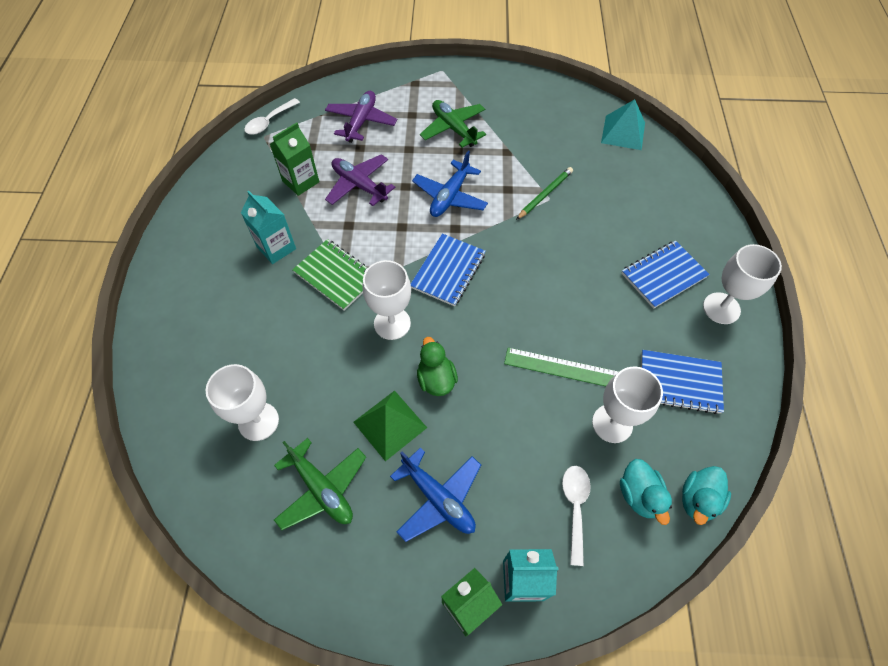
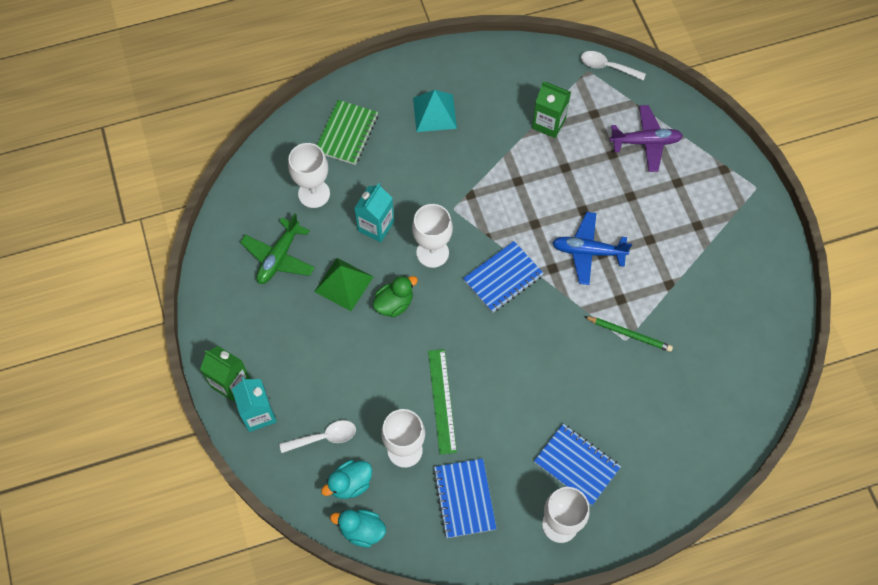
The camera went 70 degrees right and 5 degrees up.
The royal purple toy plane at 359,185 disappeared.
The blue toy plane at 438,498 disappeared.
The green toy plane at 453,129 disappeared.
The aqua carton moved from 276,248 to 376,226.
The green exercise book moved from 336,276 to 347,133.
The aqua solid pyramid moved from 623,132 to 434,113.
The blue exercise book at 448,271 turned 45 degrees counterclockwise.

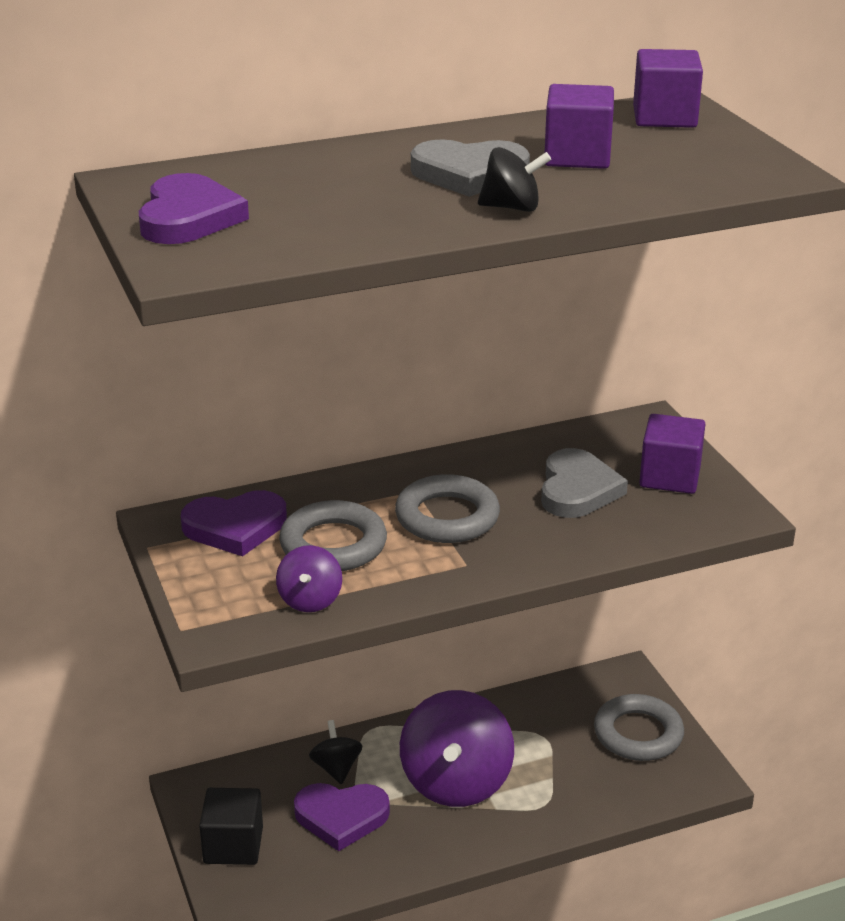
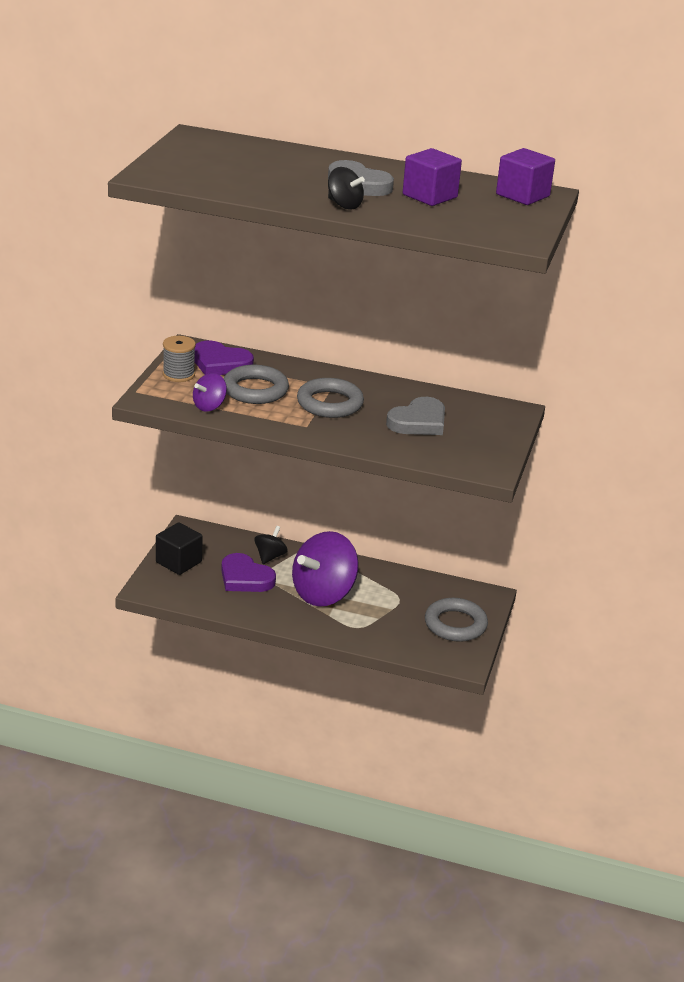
The camera went 35 degrees right and 0 degrees up.
The royal purple love heart at 188,218 disappeared.
The royal purple solid cube at 670,477 disappeared.
The ash-grey reel of thread at 178,374 appeared.

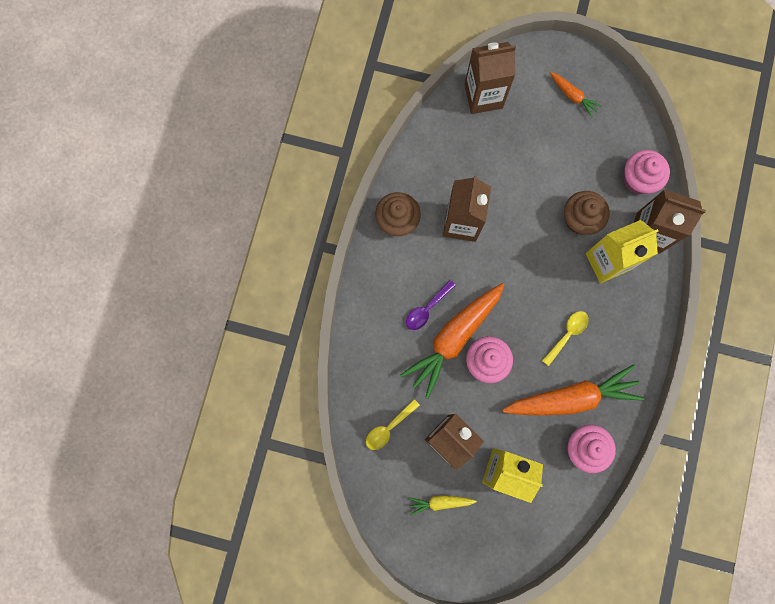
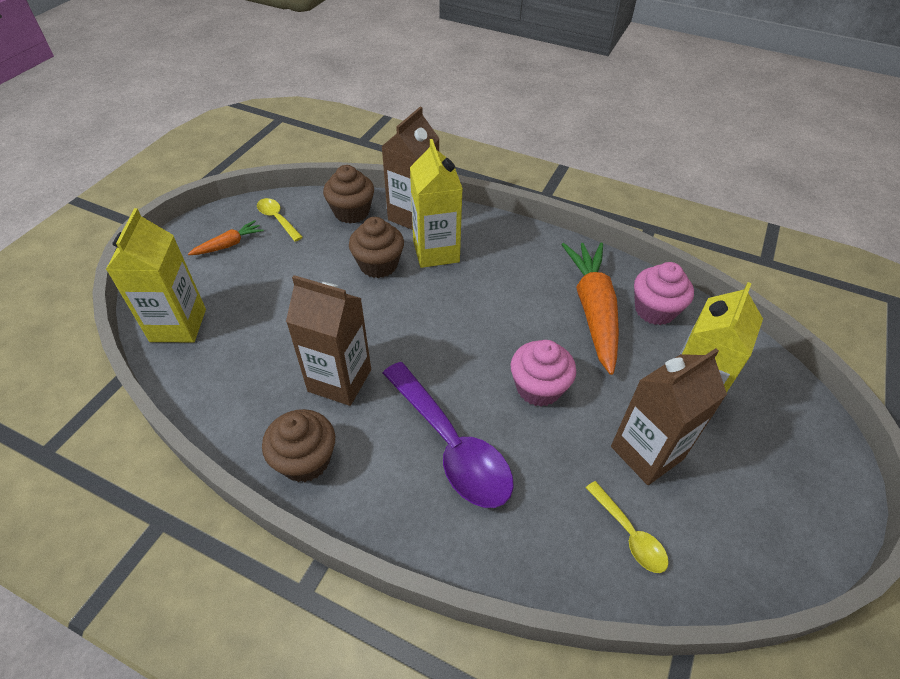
The camera went 80 degrees left and 30 degrees down.
The orange-coloured toy carrot at 453,338 disappeared.
The bright yellow toy carrot at 440,502 disappeared.
The bright yellow teaspoon moved from 567,334 to 277,219.
The brown carton at 483,96 became the bright yellow carton at 178,325.
The rose-pink muffin at 638,179 became the brown muffin at 351,212.
The royal purple teaspoon at 427,309 changed to 2.01 times the size.

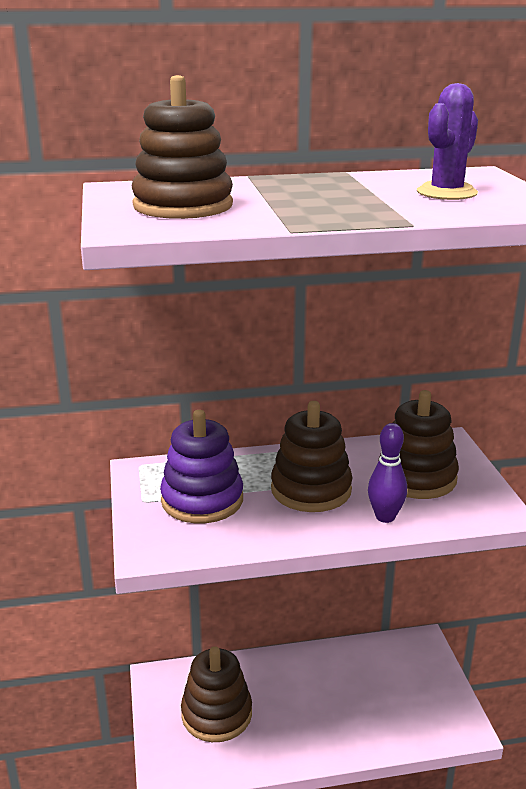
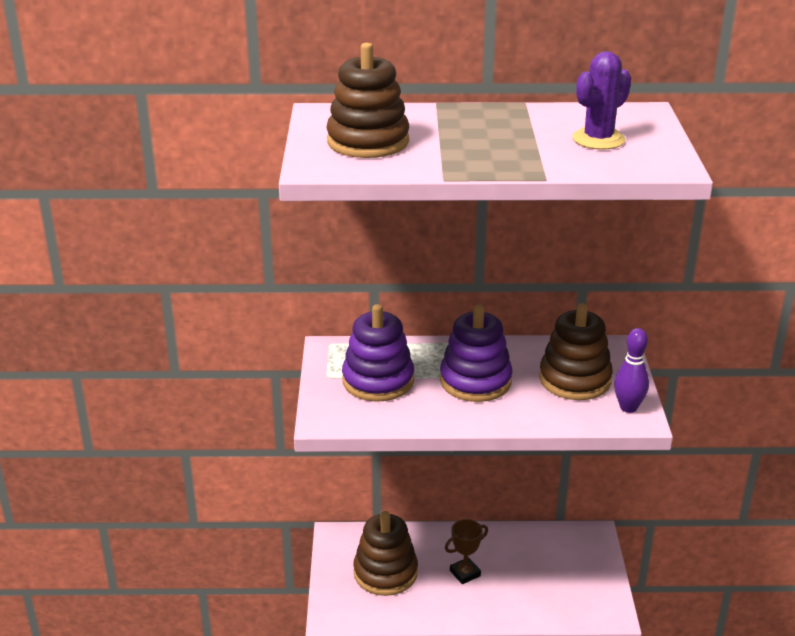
The camera went 10 degrees right and 5 degrees up.
The brown award cup at 465,573 appeared.
The royal purple tenpin moved from 385,517 to 628,407.
The brown ring stacker at 311,490 became the royal purple ring stacker at 475,381.

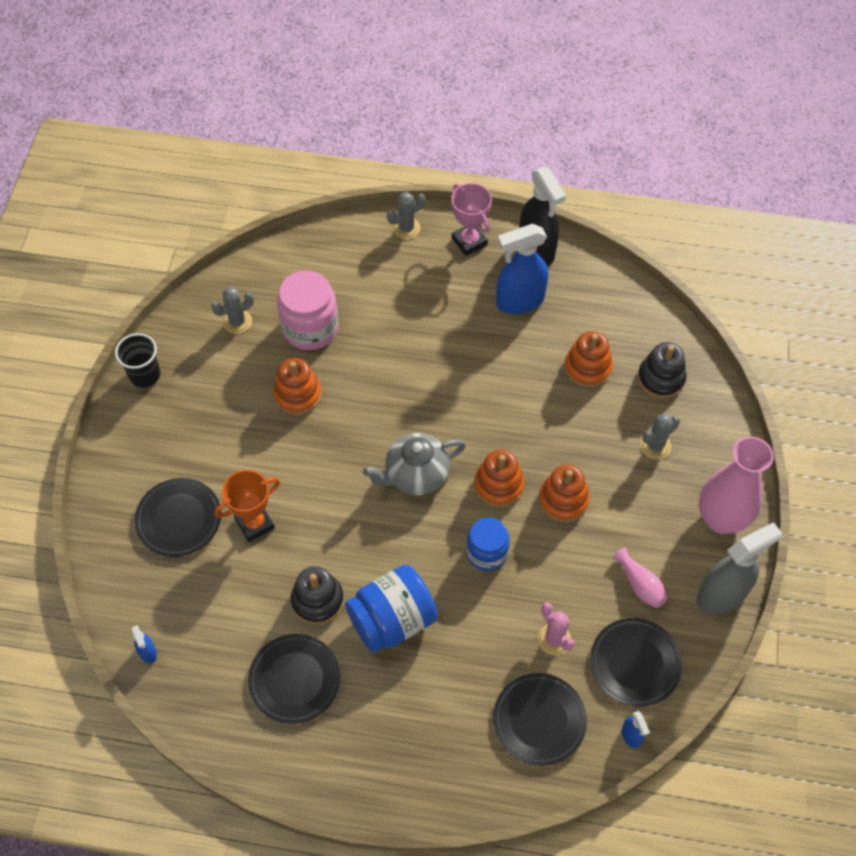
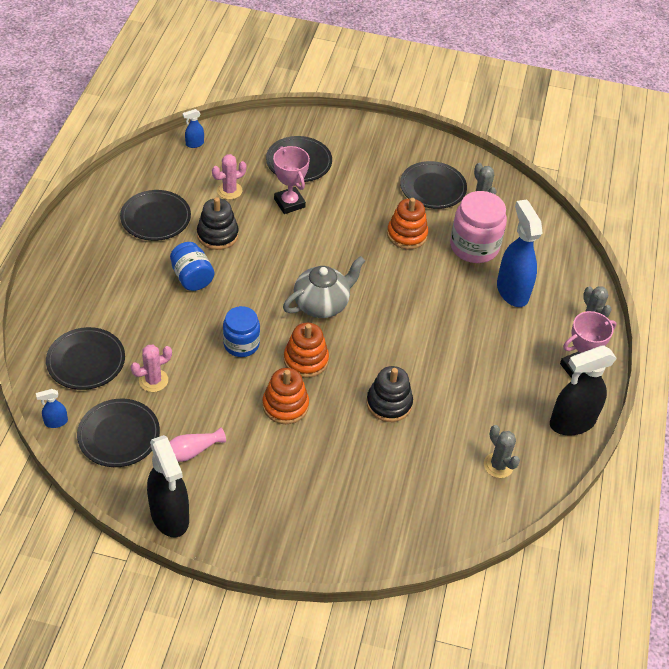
The camera went 90 degrees right and 10 degrees down.
The jet-black beaker at 145,375 disappeared.
The orange-coloured ring stacker at 587,367 disappeared.
The rose-pink tall vase at 721,519 disappeared.
The rose-pink saguaro cactus at 229,191 appeared.
The jet-black plate at 432,188 appeared.
The blue sprayer moved from 519,301 to 512,291.
The jet-black ring stacker moved from 661,378 to 389,403.
The ash-grey saguaro cactus moved from 655,446 to 498,465.
The orange-coloured award cup at 255,523 became the rose-pink award cup at 289,203.
The ash-grey sprayer at 722,594 became the jet-black sprayer at 170,516.
The ash-grey tea pot at 416,475 turned 75 degrees clockwise.
The blue jar at 392,620 changed to 0.66 times the size.

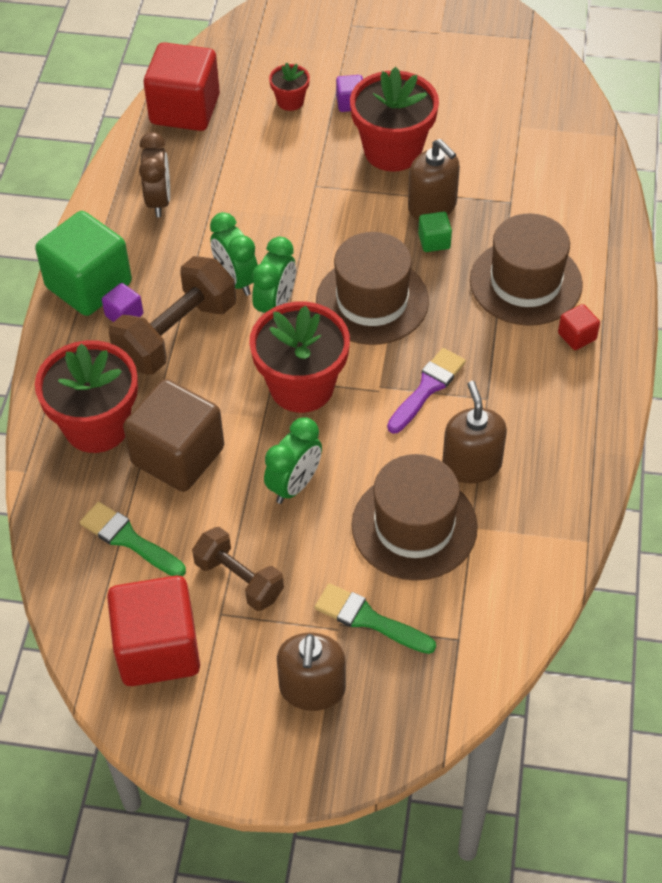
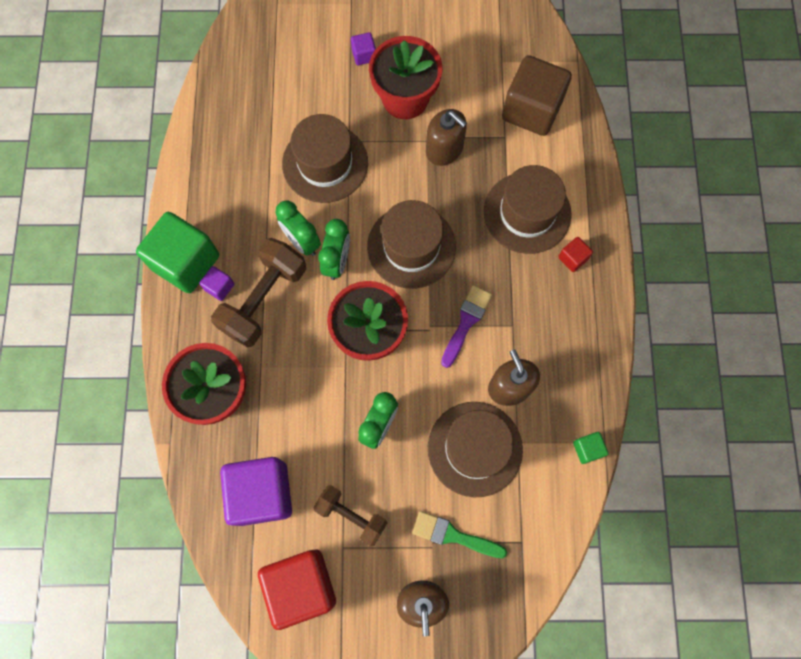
The camera went 10 degrees left and 20 degrees up.
The brown bedside clock at 159,201 disappeared.
The scarlet solid cube at 185,109 disappeared.
The scarlet plant pot at 290,101 disappeared.
The brown tall hat at 325,163 appeared.
The brown solid cube moved from 178,456 to 531,110.
The green solid cube moved from 434,241 to 587,449.
The green paint brush at 129,539 was replaced by the royal purple solid cube at 262,493.

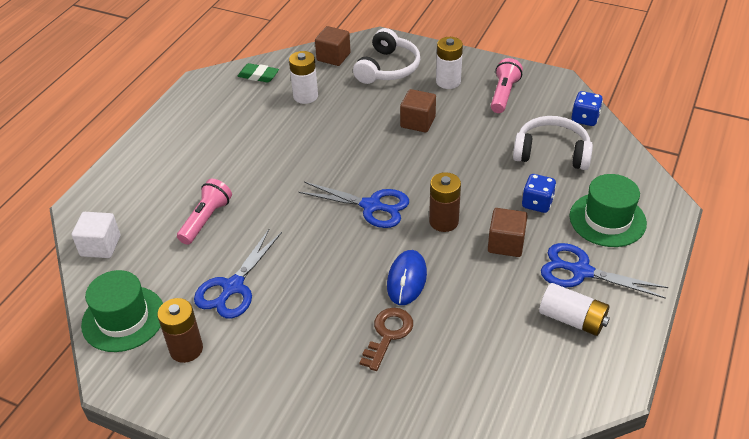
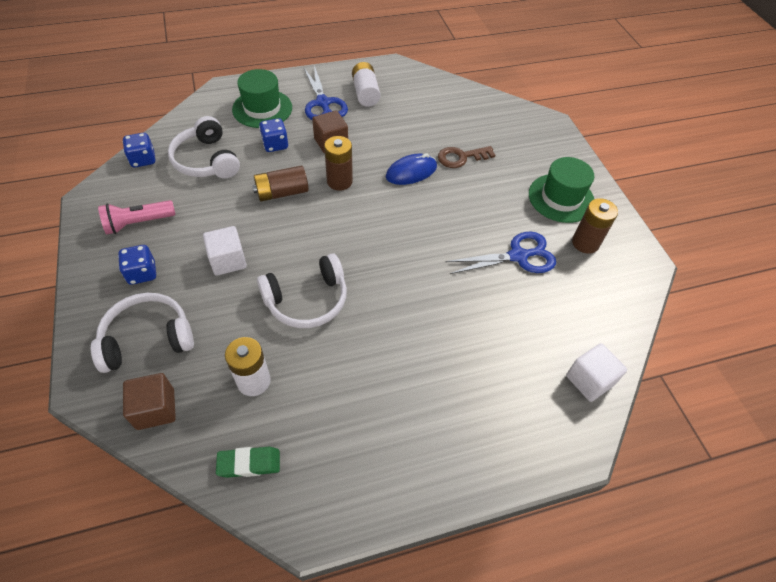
The camera went 135 degrees left and 10 degrees up.
The rose-pink torch at 206,219 disappeared.
The blue pair of scissors at 371,206 disappeared.
The brown AA battery at 282,193 appeared.
The pure white over-ear headphones at 307,300 appeared.
The green tall hat moved from 123,318 to 561,198.
The pure white AA battery at 448,82 was replaced by the blue die at 142,273.
The brown solid cube at 418,122 became the pure white solid cube at 228,260.
The green gum eraser at 258,76 turned 75 degrees counterclockwise.

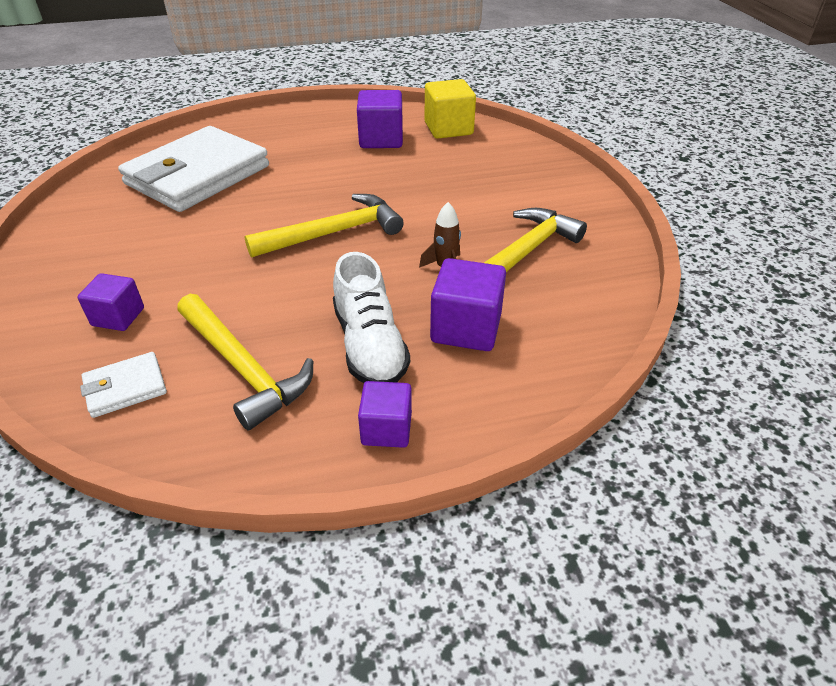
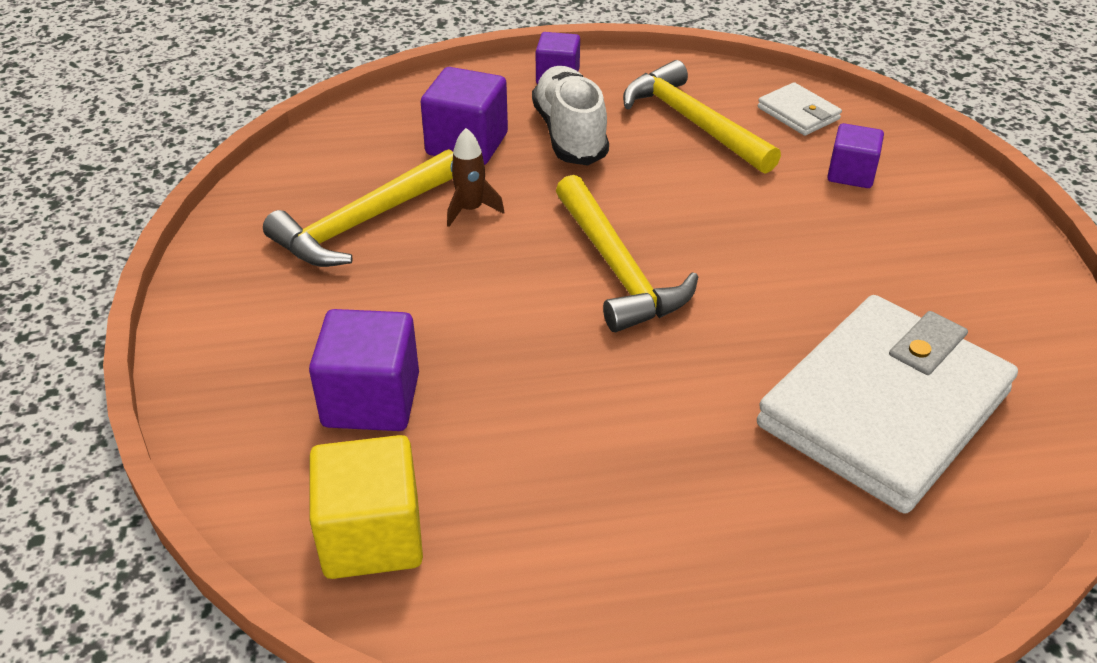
The camera went 175 degrees left and 0 degrees up.
The royal purple solid cube moved from 381,139 to 371,400.
The pure white billfold at 125,387 turned 75 degrees clockwise.
The bright yellow claw hammer at 334,233 turned 90 degrees counterclockwise.

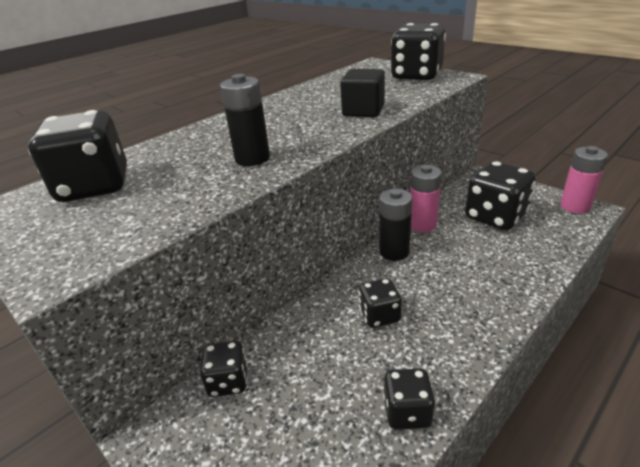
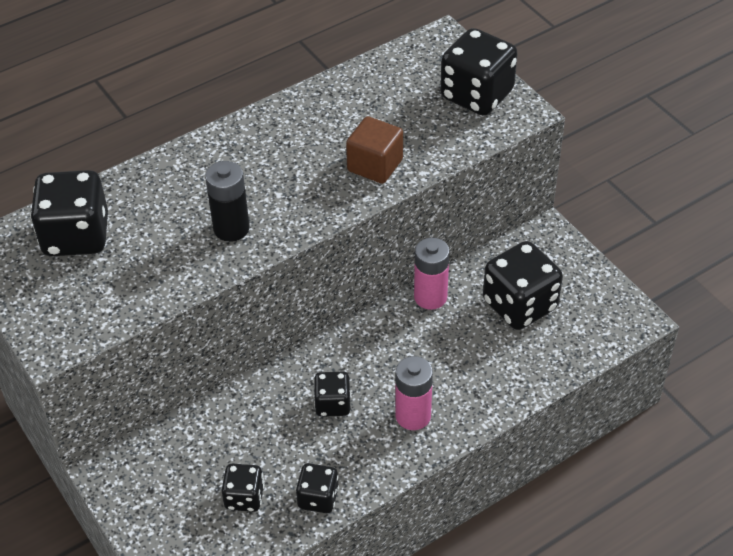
The camera went 10 degrees right and 15 degrees up.
The jet-black AA battery at 394,252 disappeared.
The jet-black die moved from 228,381 to 244,497.
The rose-pink AA battery moved from 575,206 to 413,416.
The jet-black solid cube at 363,111 became the brown solid cube at 375,165.

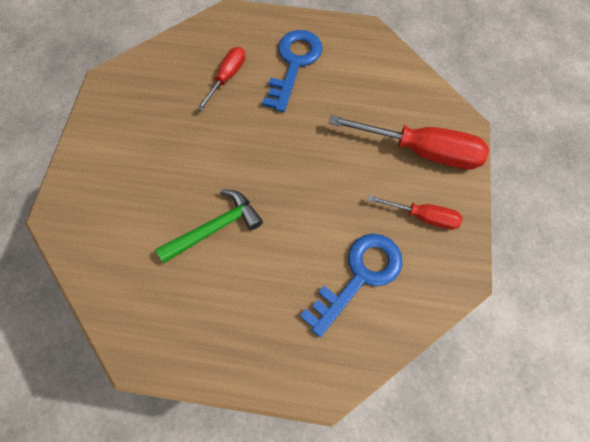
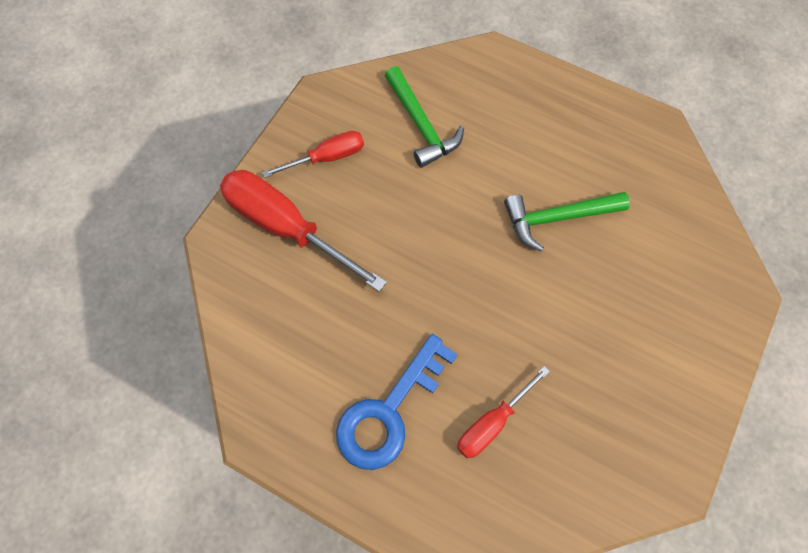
The camera went 160 degrees left and 0 degrees up.
The blue key at 359,276 was replaced by the green claw hammer at 421,125.
The scarlet flat screwdriver at 423,216 turned 120 degrees clockwise.

